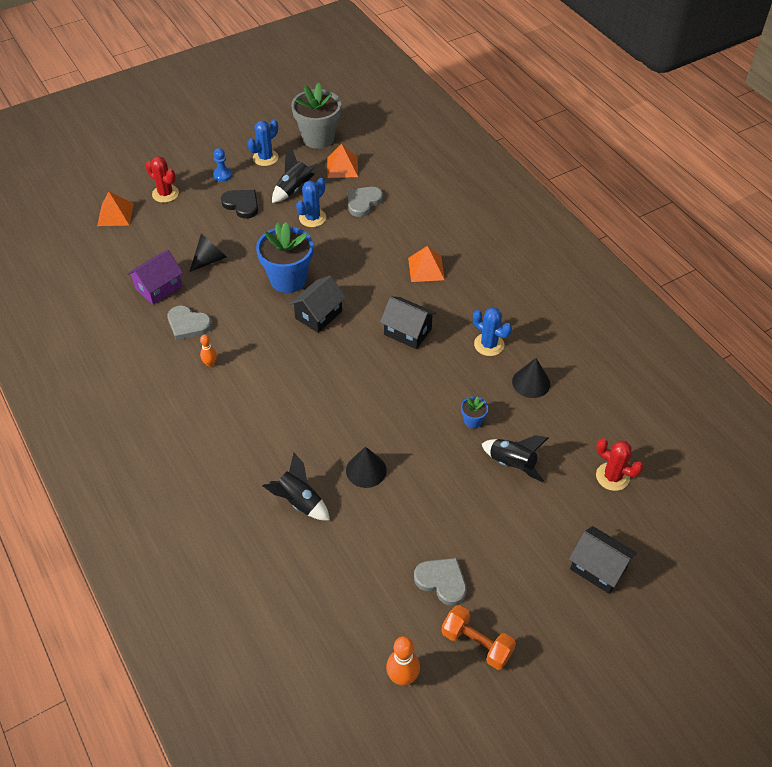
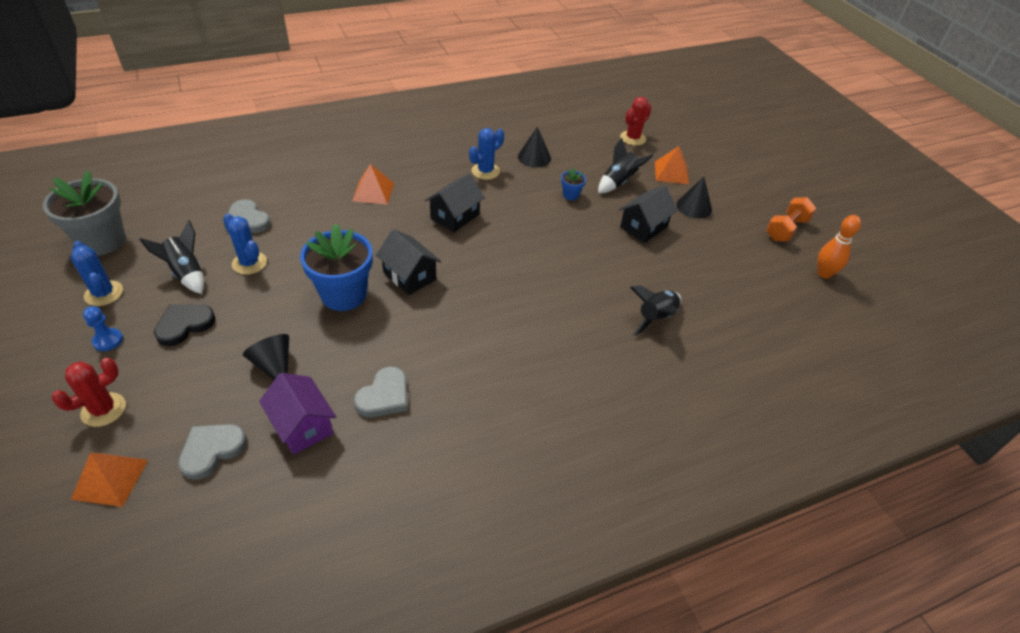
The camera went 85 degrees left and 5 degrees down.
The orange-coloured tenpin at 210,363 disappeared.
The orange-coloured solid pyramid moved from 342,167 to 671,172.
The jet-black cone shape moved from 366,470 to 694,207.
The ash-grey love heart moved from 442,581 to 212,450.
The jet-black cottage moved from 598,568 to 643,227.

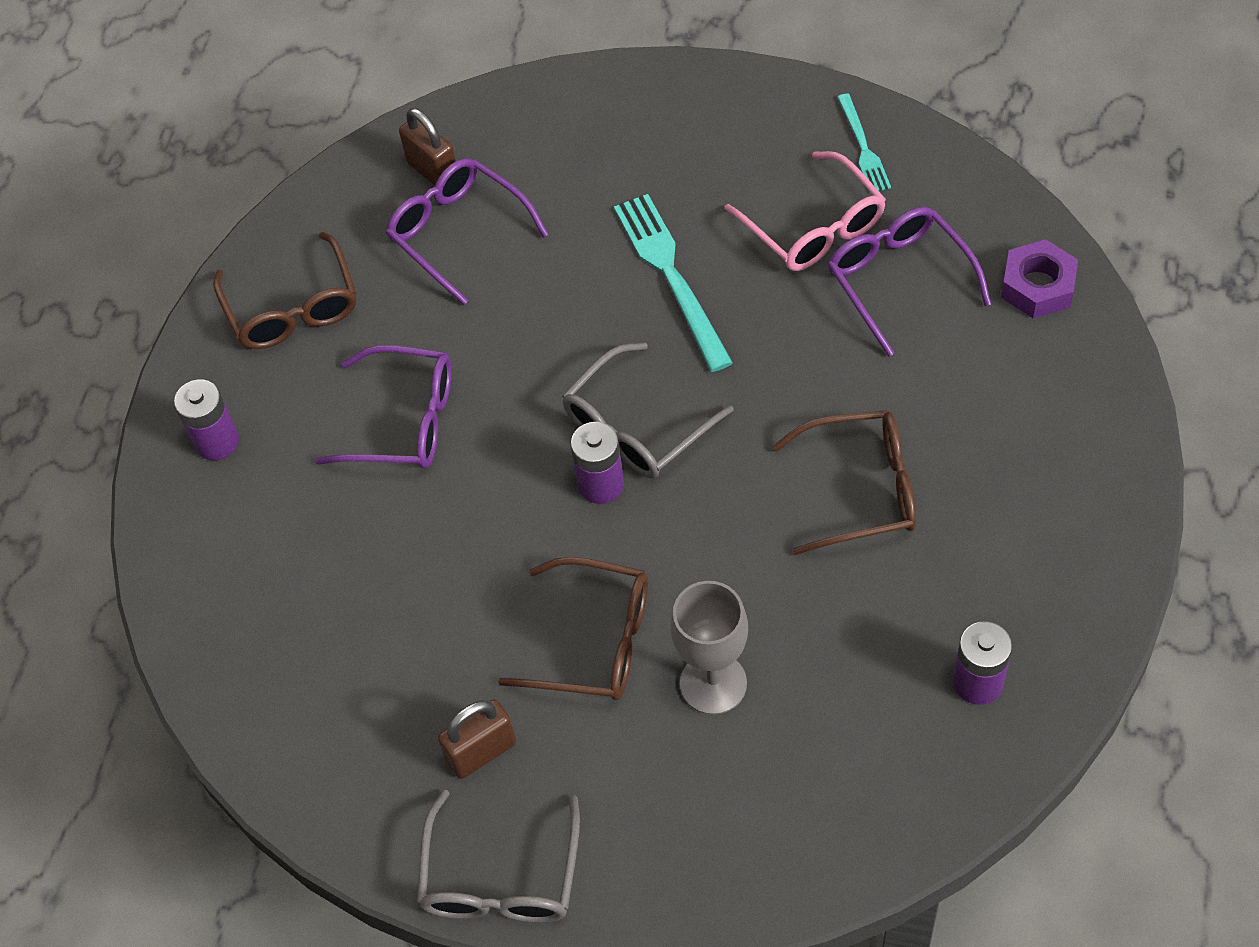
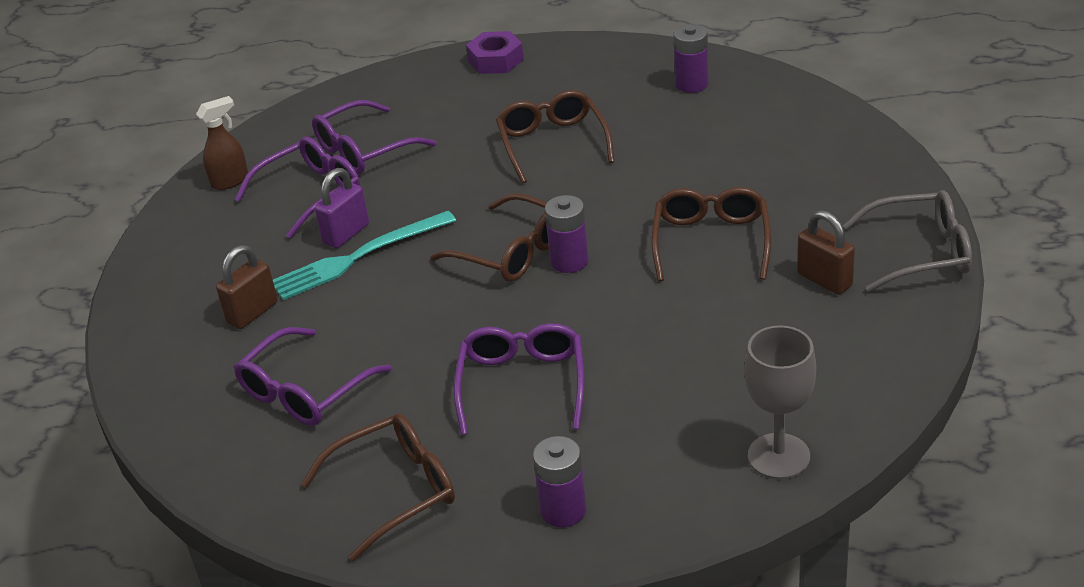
The camera went 100 degrees left and 20 degrees down.
The royal purple padlock at 346,234 appeared.
The brown padlock moved from 433,171 to 252,313.
The ash-grey wine glass moved from 713,683 to 778,456.
The royal purple hex nut moved from 1038,286 to 496,60.
The aqua table fork at 863,147 was replaced by the brown sprayer at 230,181.
The ash-grey glasses at 636,427 became the brown glasses at 512,252.
The rose-pink glasses at 814,227 became the royal purple glasses at 311,193.

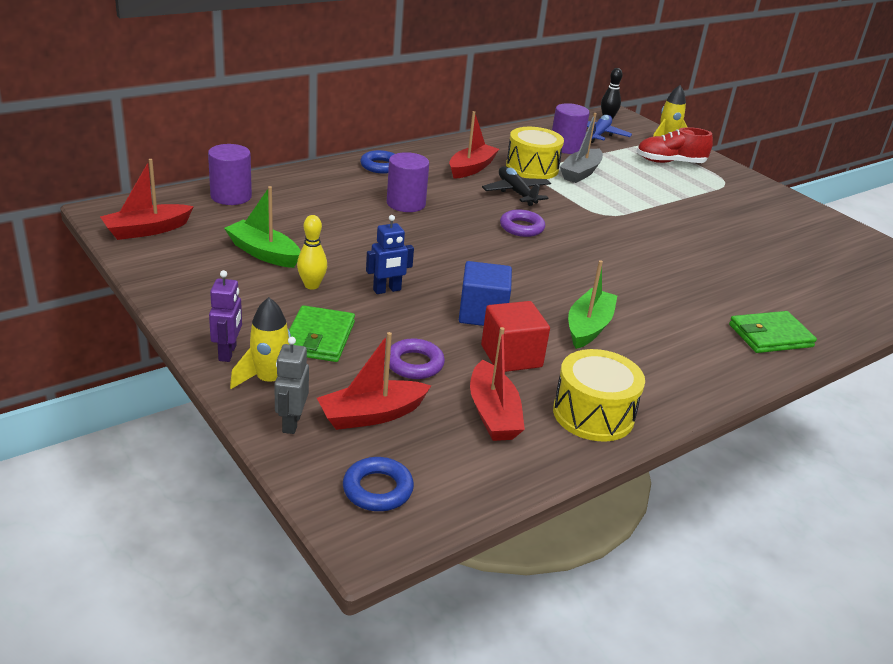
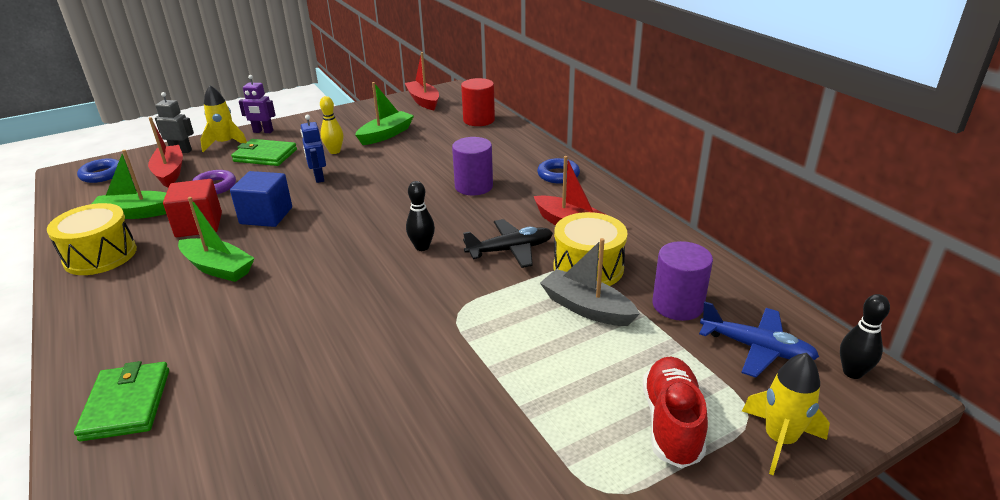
The camera went 100 degrees right and 0 degrees up.
The royal purple hoop at 521,227 was replaced by the jet-black tenpin at 422,247.
The royal purple solid cylinder at 231,196 became the scarlet solid cylinder at 479,120.
The scarlet toy boat at 493,413 became the green toy boat at 137,213.

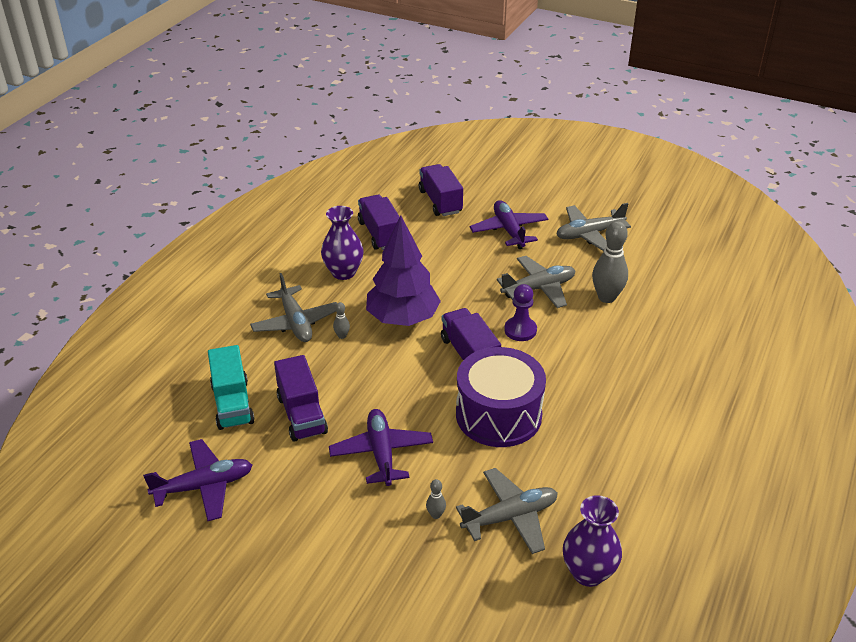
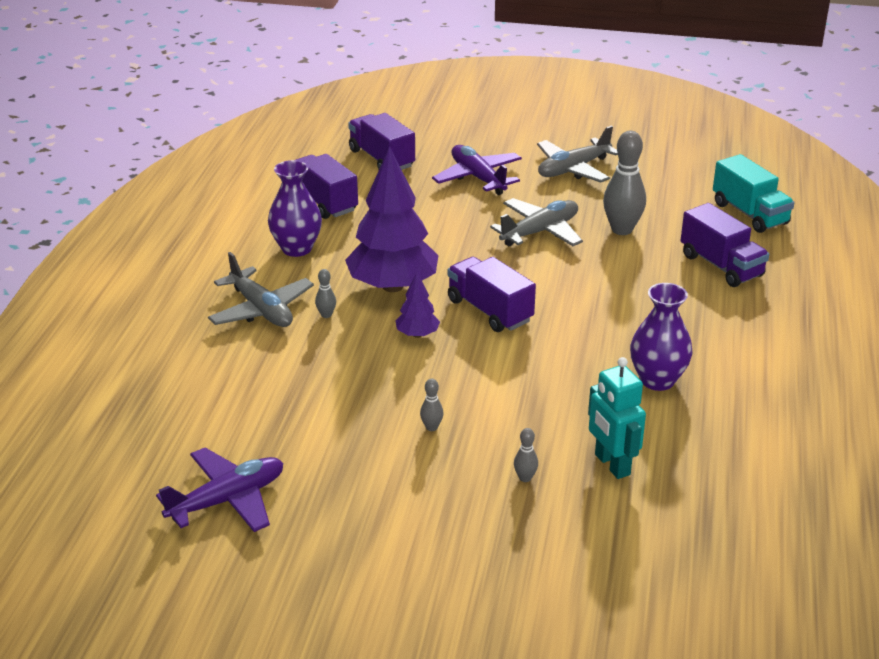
The camera went 15 degrees left and 5 degrees down.
The royal purple toy drum at 498,415 disappeared.
The royal purple pawn at 520,330 disappeared.
The royal purple toy tree at 417,334 appeared.
The aqua lorry moved from 232,404 to 749,213.
The royal purple lorry moved from 301,414 to 721,266.
The royal purple tall vase moved from 588,573 to 657,380.
The royal purple toy plane at 381,453 was replaced by the ash-grey tenpin at 431,427.
The ash-grey toy plane at 510,517 was replaced by the aqua toy robot at 612,464.

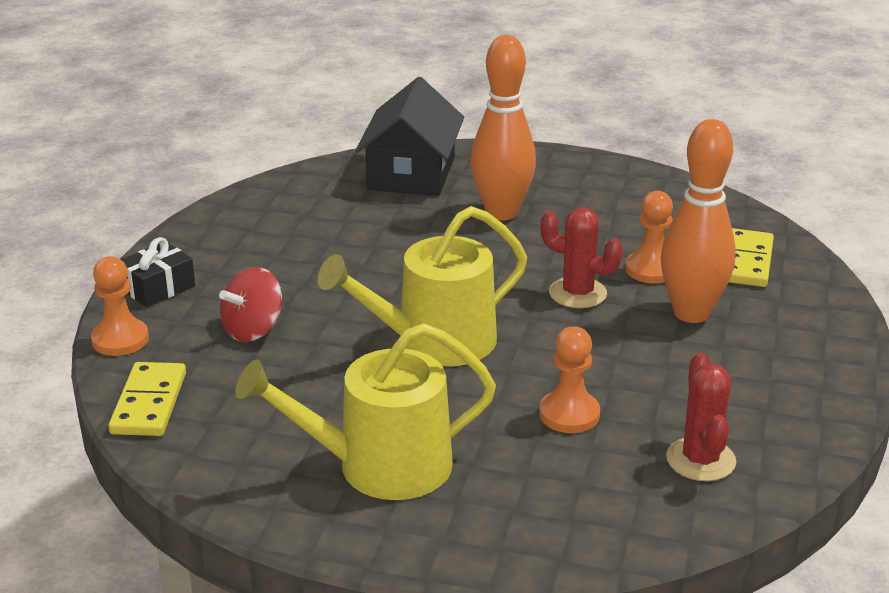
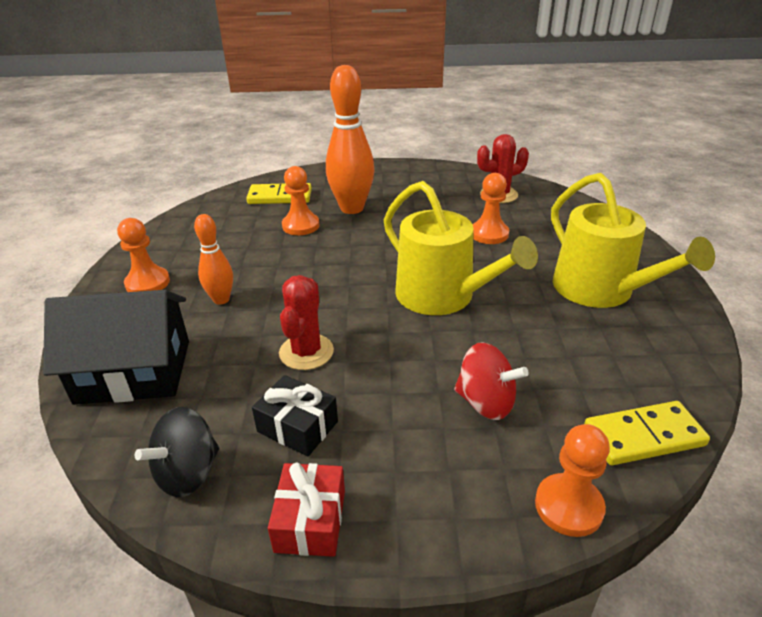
The camera went 105 degrees left and 5 degrees up.
The orange-coloured pawn at 147,283 appeared.
The jet-black whirligig at 188,473 appeared.
The scarlet present at 310,520 appeared.
The jet-black present moved from 157,287 to 297,426.
The scarlet saguaro cactus moved from 577,293 to 306,352.
The orange-coloured tenpin at 502,213 changed to 0.55 times the size.

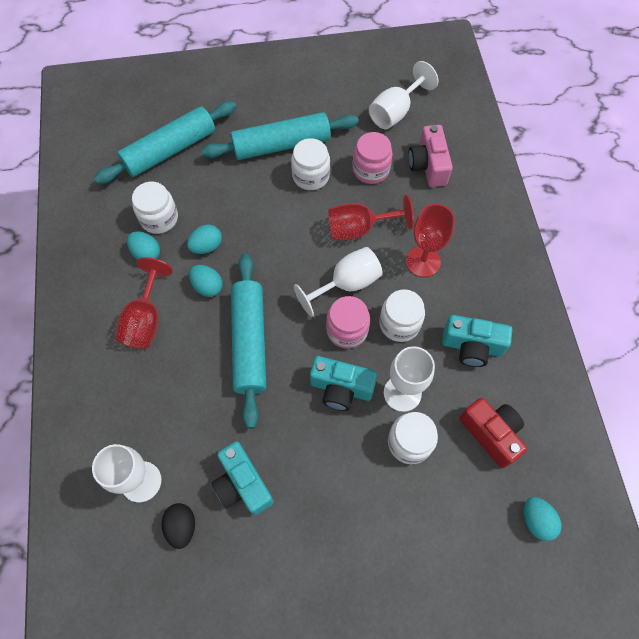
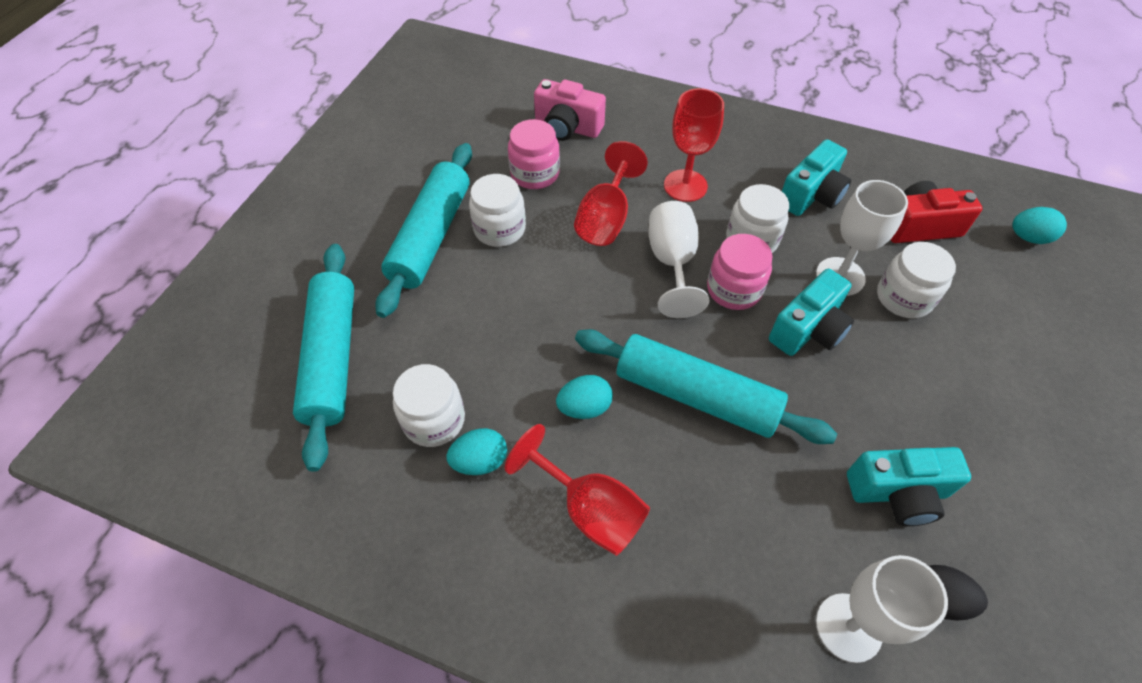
The camera went 60 degrees left and 10 degrees down.
The aqua egg shape at 206,246 disappeared.
The pure white wine glass at 395,112 disappeared.

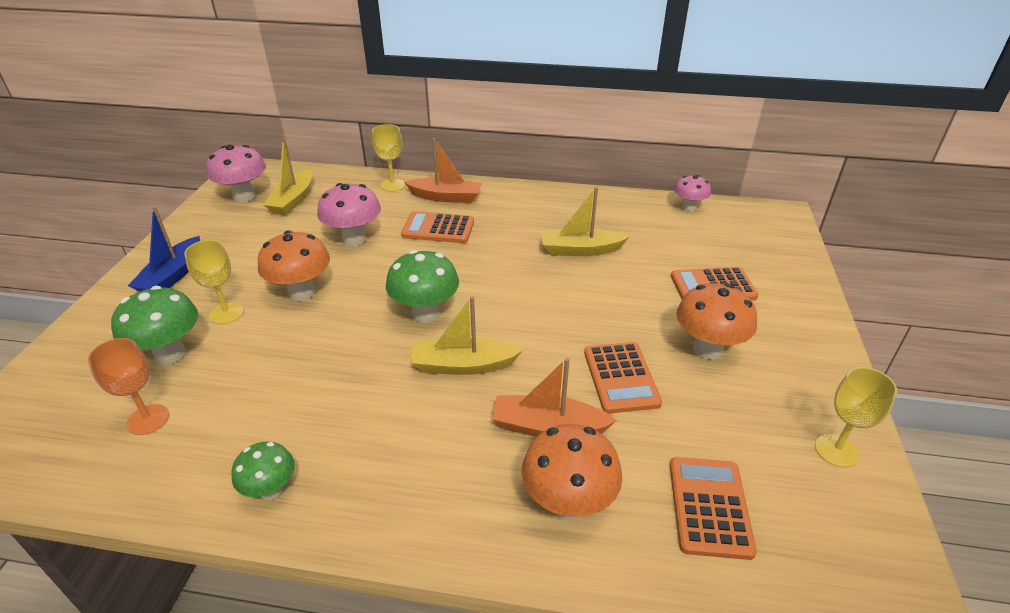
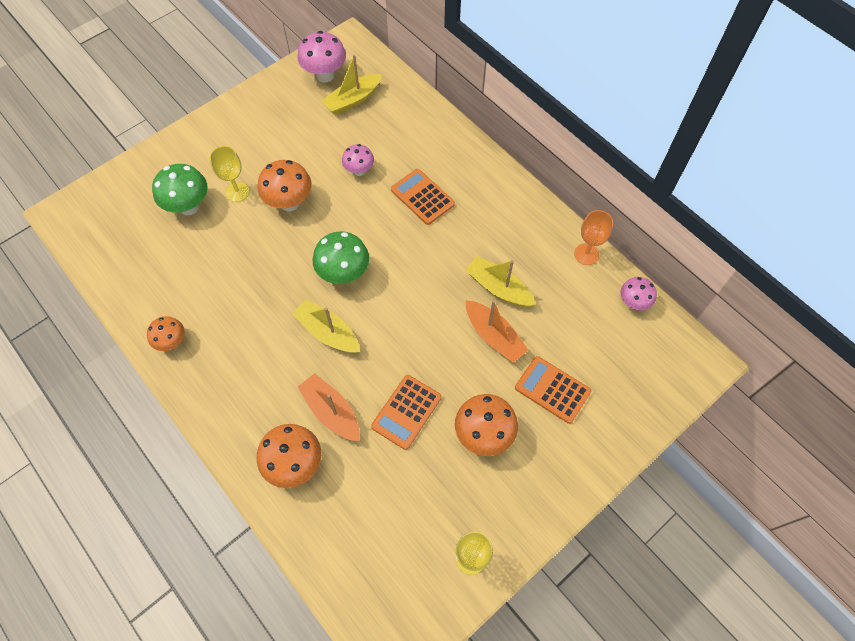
The camera went 40 degrees right and 25 degrees up.
The blue toy boat at 173,276 disappeared.
The bright yellow wine glass at 392,185 disappeared.
The orange-coloured adding machine at 709,507 disappeared.
The orange-coloured wine glass moved from 148,419 to 586,254.
The orange-coloured toy boat moved from 446,197 to 494,336.
The green mushroom at 271,490 became the orange-coloured mushroom at 172,342.
The rose-pink mushroom at 354,239 changed to 0.63 times the size.

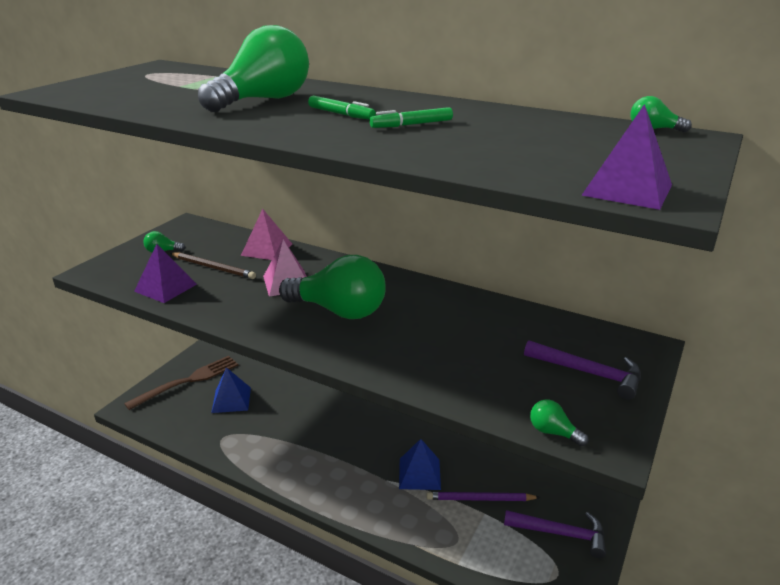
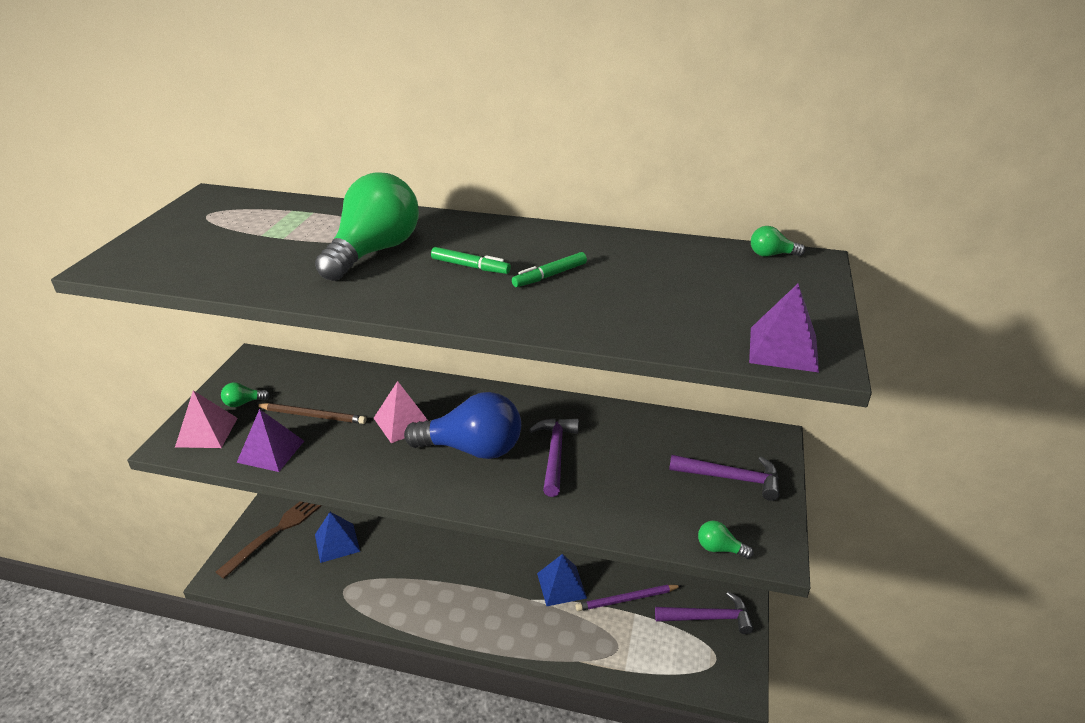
The camera went 15 degrees left and 5 degrees up.
The royal purple claw hammer at 555,454 appeared.
The rose-pink solid pyramid moved from 266,249 to 206,432.
The green lightbulb at 339,311 became the blue lightbulb at 472,449.

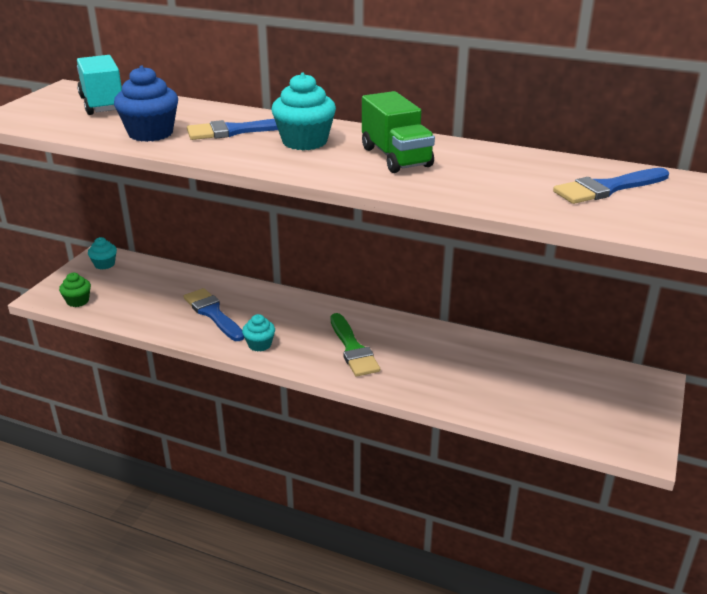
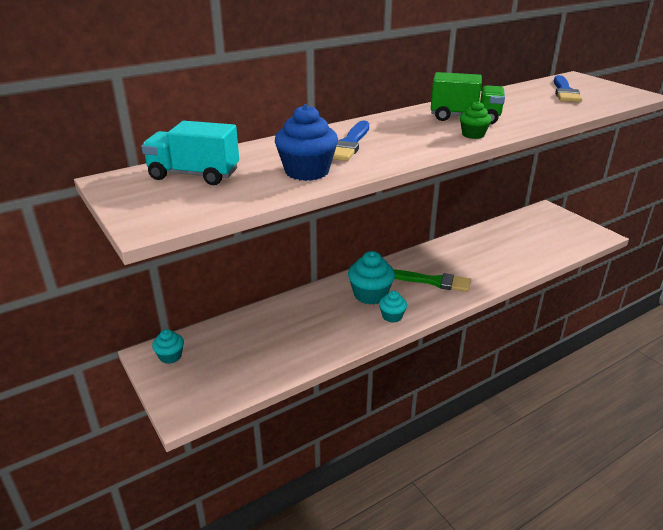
The camera went 55 degrees left and 0 degrees up.
The blue paint brush at 213,313 disappeared.
The green muffin moved from 78,301 to 473,135.
The aqua muffin moved from 304,142 to 370,295.

